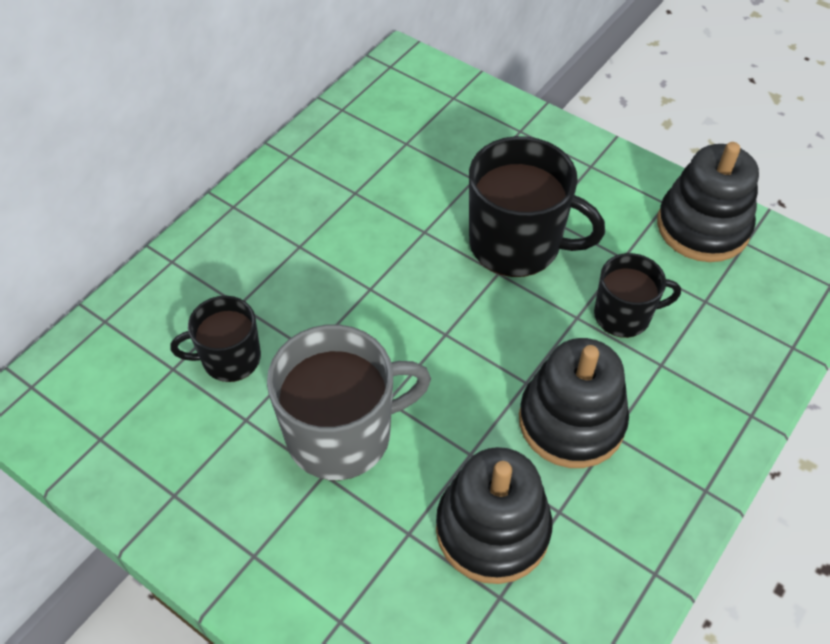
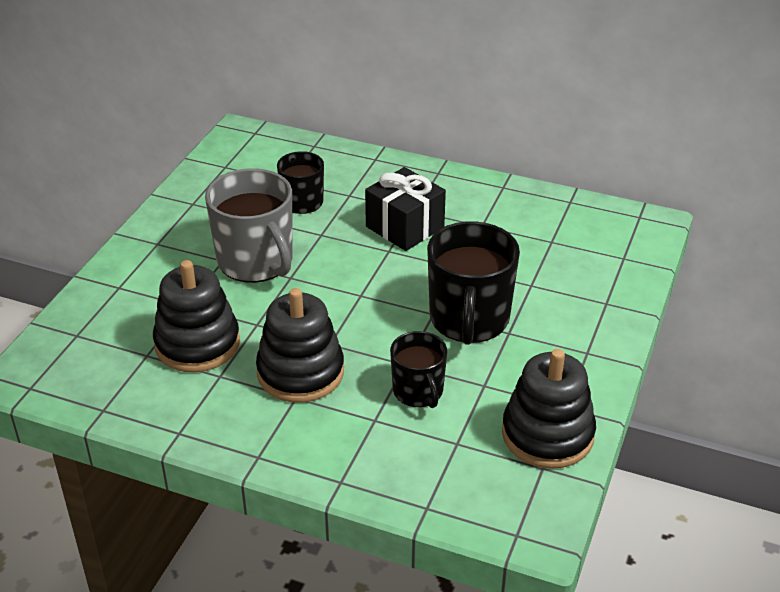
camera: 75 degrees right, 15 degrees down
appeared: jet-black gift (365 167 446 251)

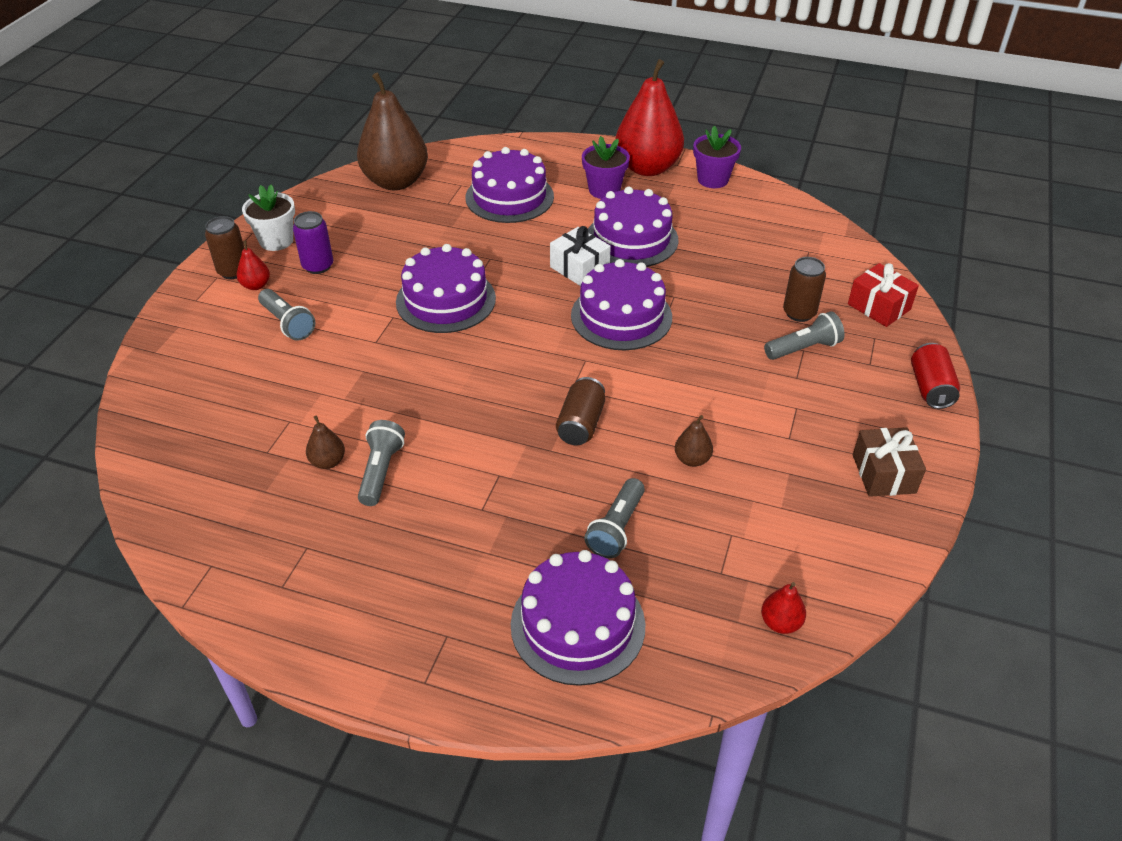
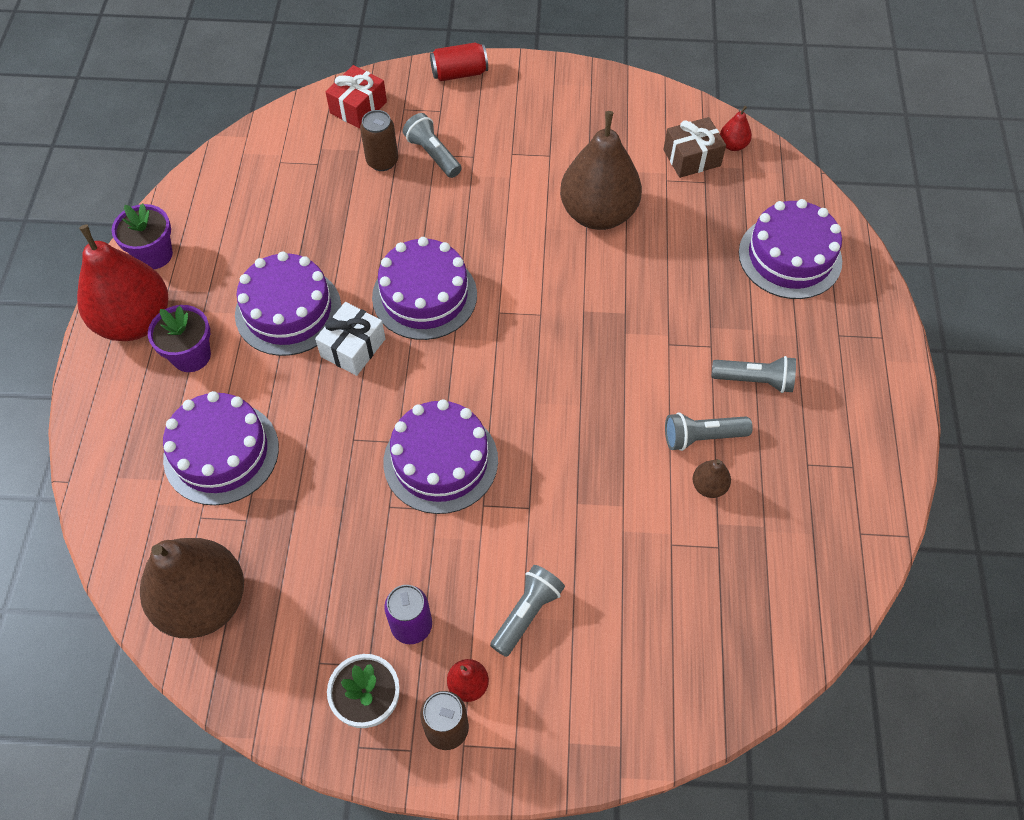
camera: 105 degrees left, 15 degrees up
missing: brown can (556 377 606 446)
relocated: brown gift (853 427 926 497) to (663 117 726 178); gray torch (584 478 645 558) to (711 356 796 393)
size: brown pear fruit (675 415 713 467) = (560 111 642 230) x2.45

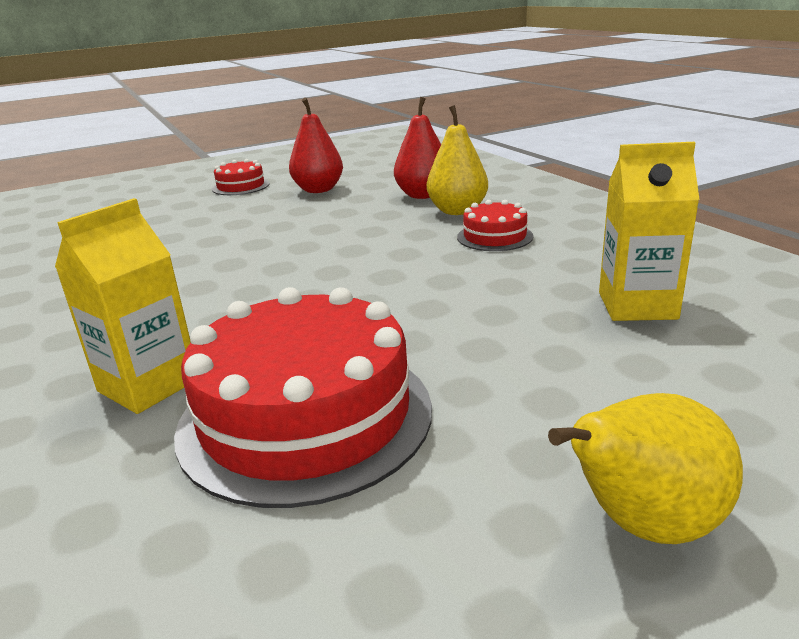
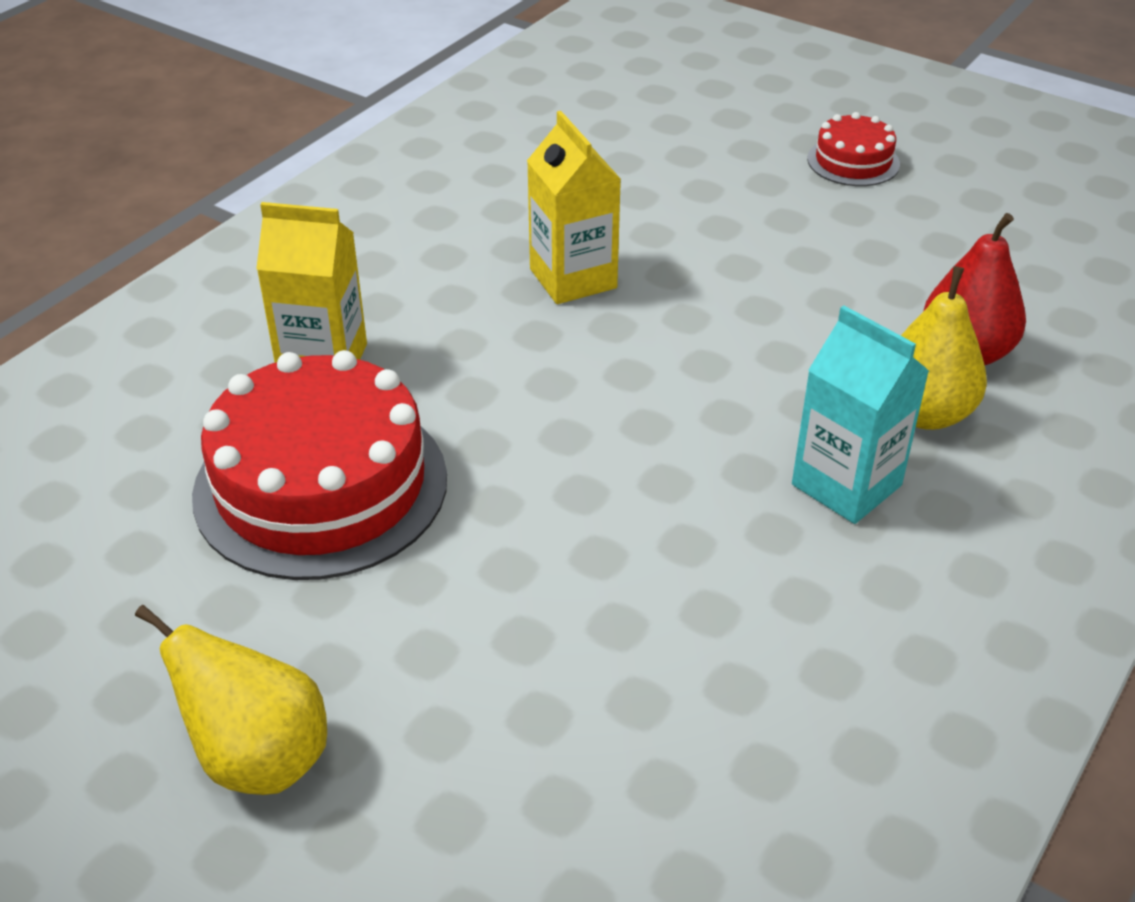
camera: 60 degrees right, 15 degrees up
missing: red pear fruit (289 98 343 193)
relocated: golden milk carton (599 142 700 321) to (527 111 621 304)
exchanged: red layer cake (457 200 533 251) to teal milk carton (792 305 929 524)

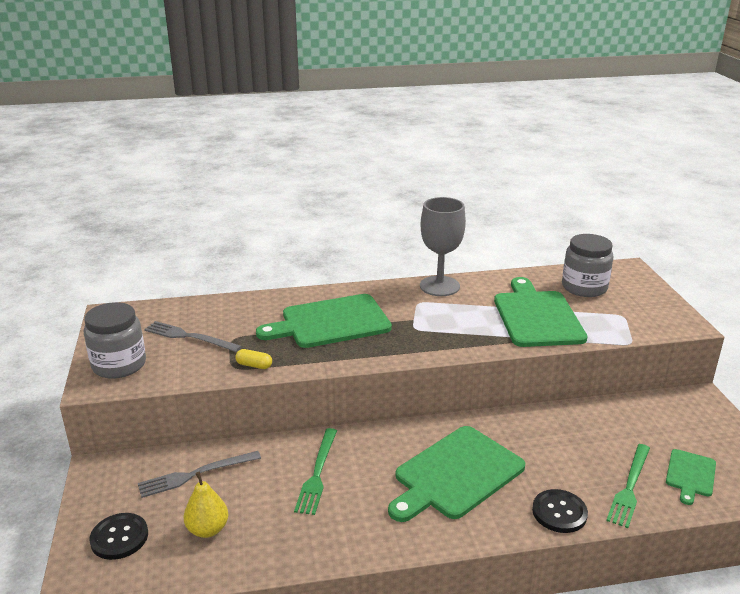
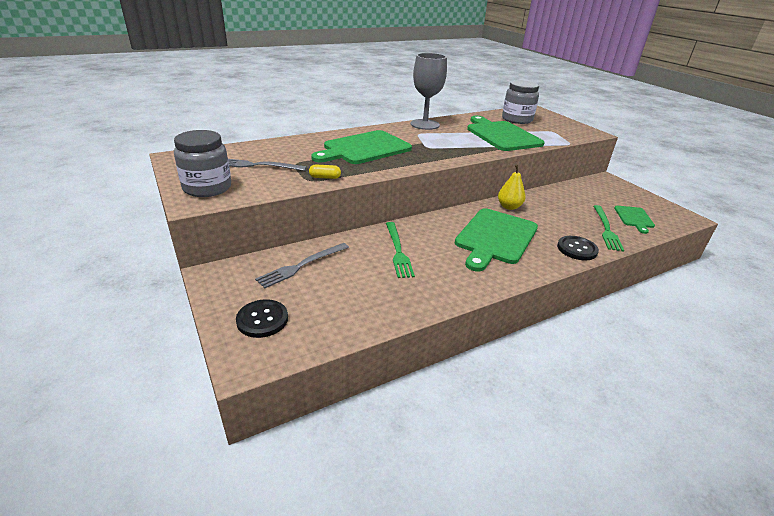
camera: 20 degrees left, 5 degrees up
relocated: golden pear fruit (183 472 228 538) to (498 165 526 210)

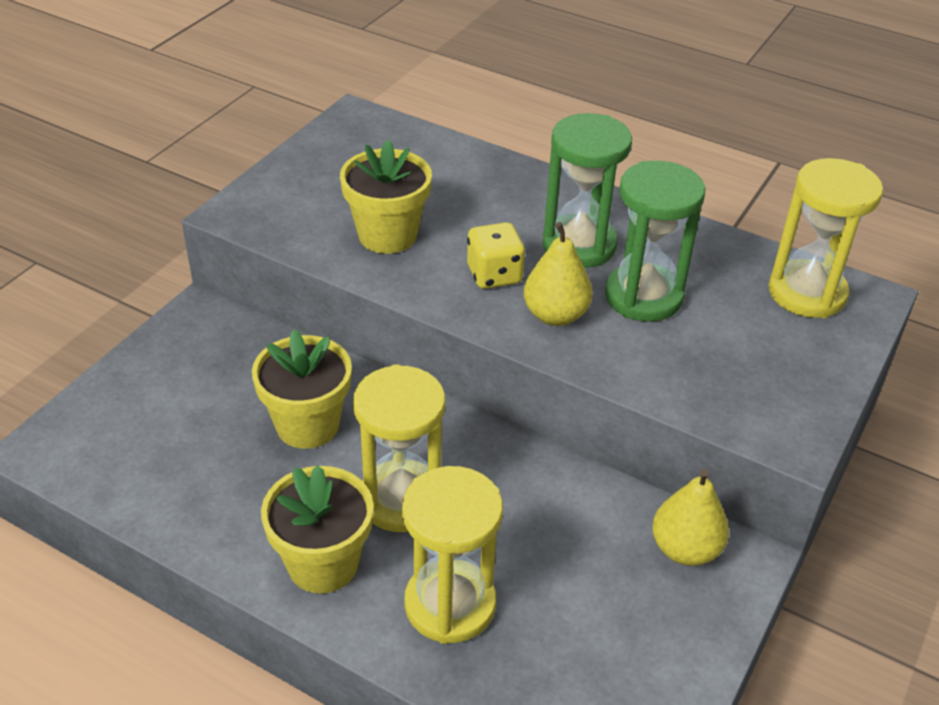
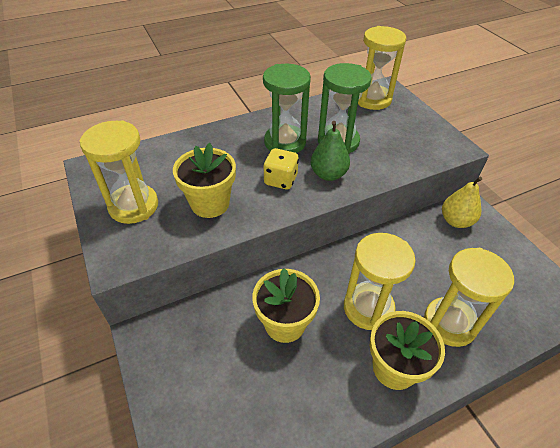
camera: 55 degrees left, 5 degrees up
appeared: golden sand timer (79 120 158 224)
colour: golden pear fruit (524 222 593 326) to emerald pear fruit (310 121 350 181)

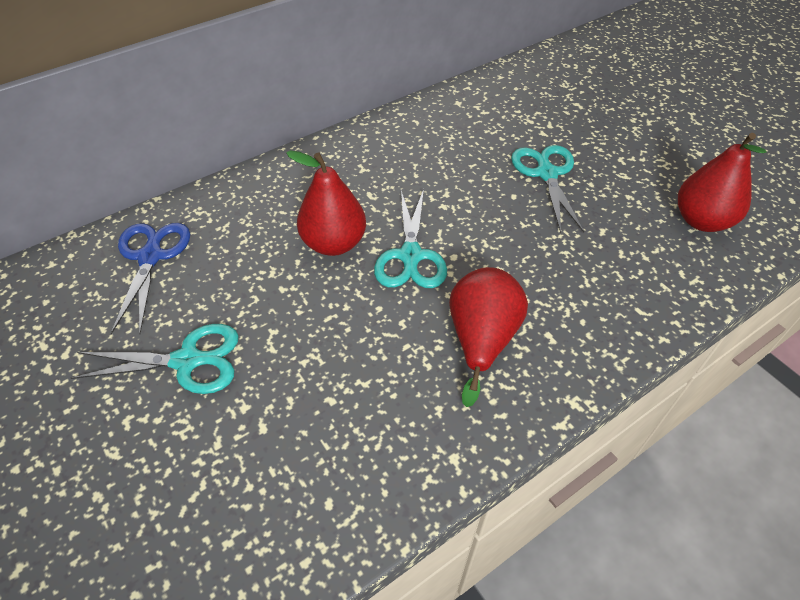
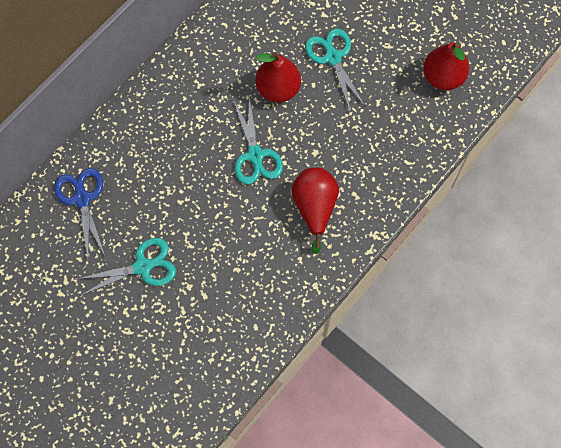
camera: 15 degrees left, 20 degrees up
relocated: red pear fruit (286 150 366 256) to (256 52 301 103)

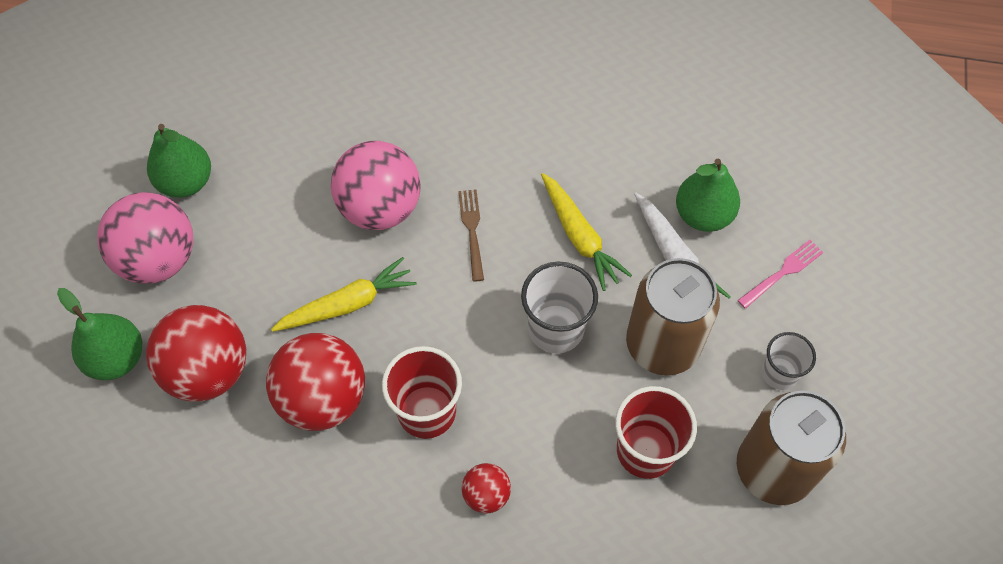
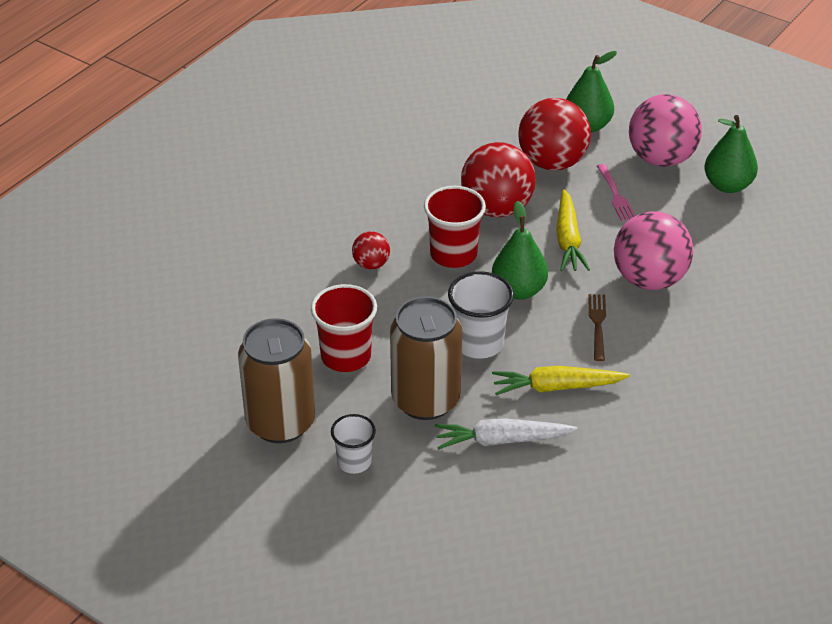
camera: 115 degrees right, 20 degrees down
relocated: emerald pear fruit (676 159 740 232) to (492 201 548 300); pink table fork (737 240 823 309) to (597 164 635 221)
spun: brown table fork (458 189 484 281) = (588 294 606 361) 105 degrees counterclockwise

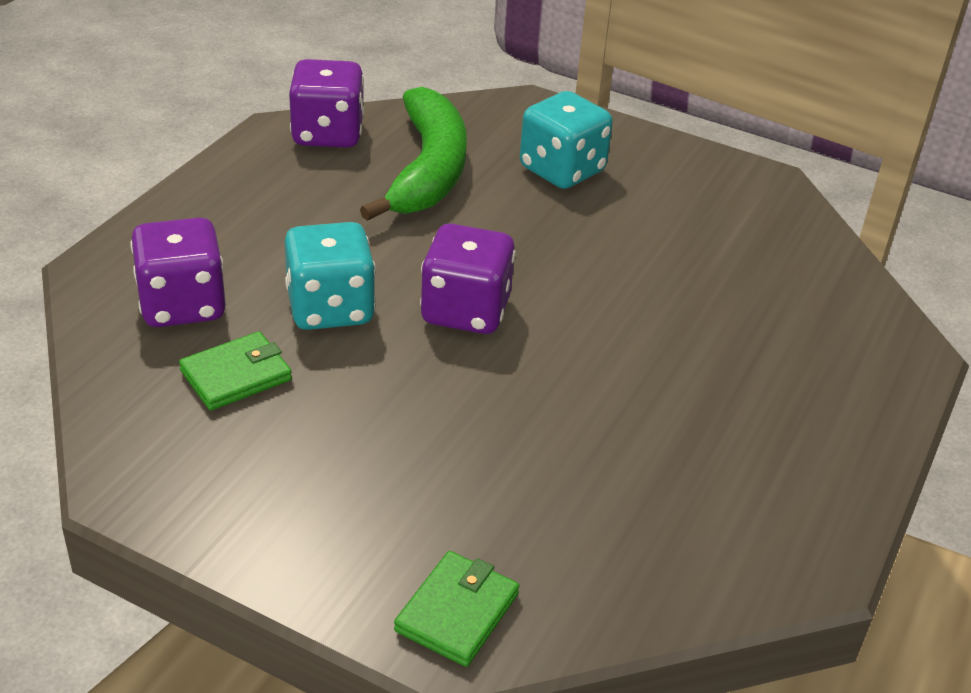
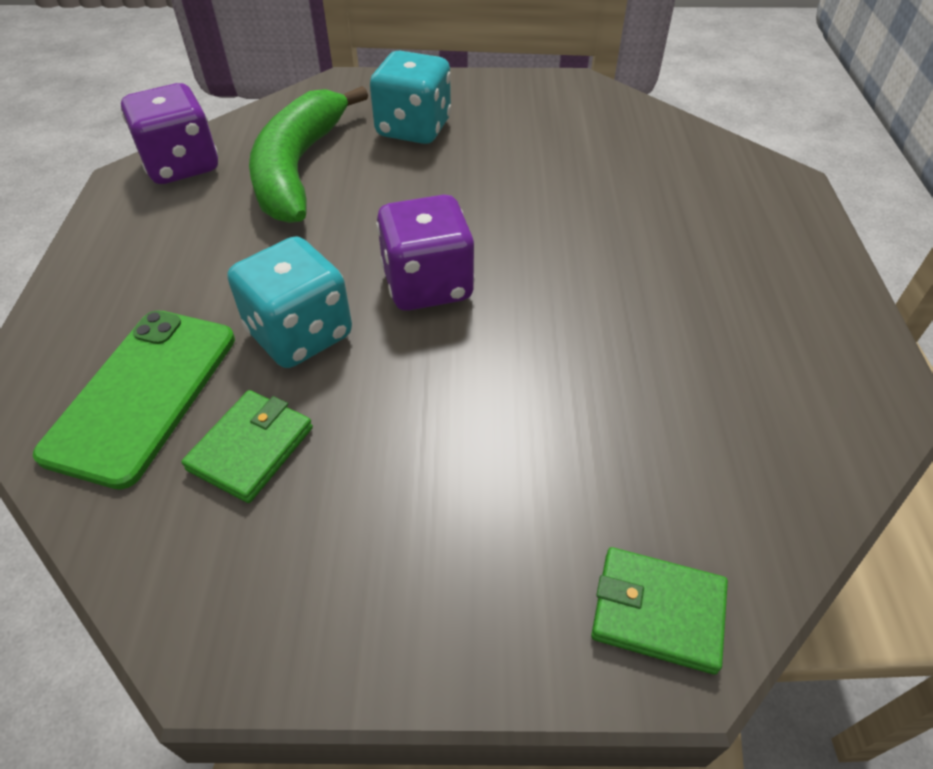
camera: 25 degrees left, 10 degrees up
exchanged: purple die (130 217 226 327) to emerald phone (33 310 235 490)
spun: emerald toy banana (360 87 467 221) = (249 86 368 223) 150 degrees counterclockwise; emerald card wallet (394 551 519 667) = (591 547 728 675) 75 degrees counterclockwise

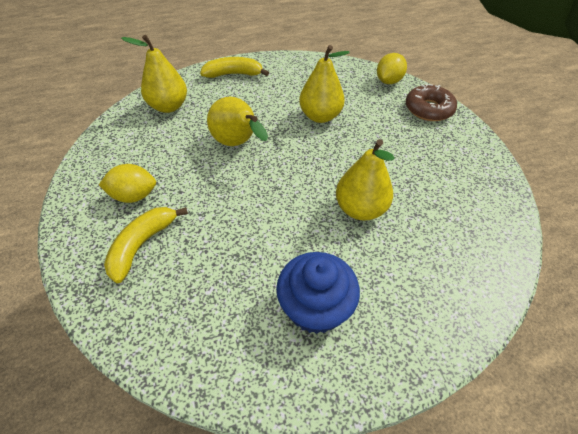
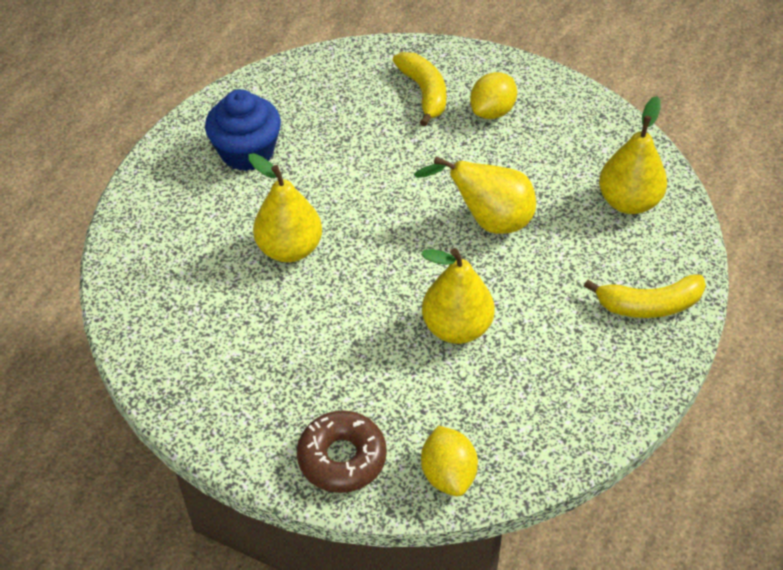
camera: 135 degrees right, 0 degrees up
spun: golden toy banana (200 57 269 78) = (584 274 706 318) 45 degrees clockwise

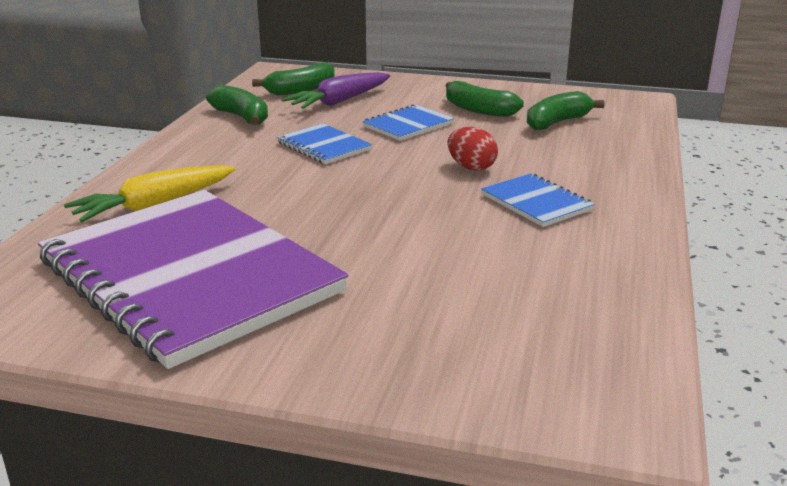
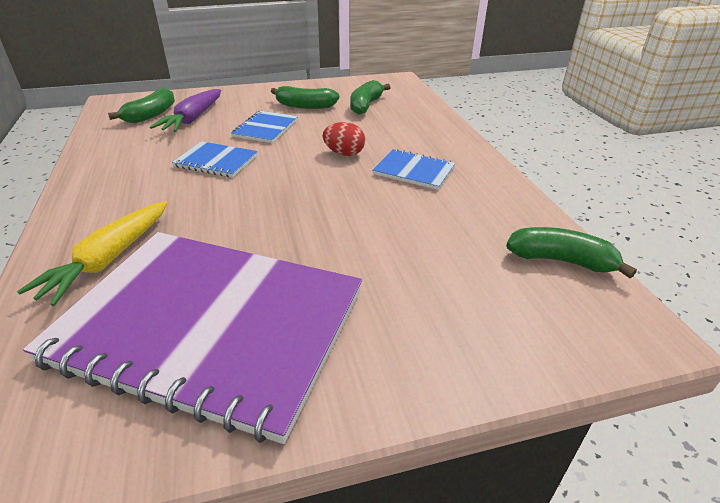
camera: 30 degrees left, 10 degrees up
relocated: emerald toy banana (206 85 268 125) to (506 227 637 278)

